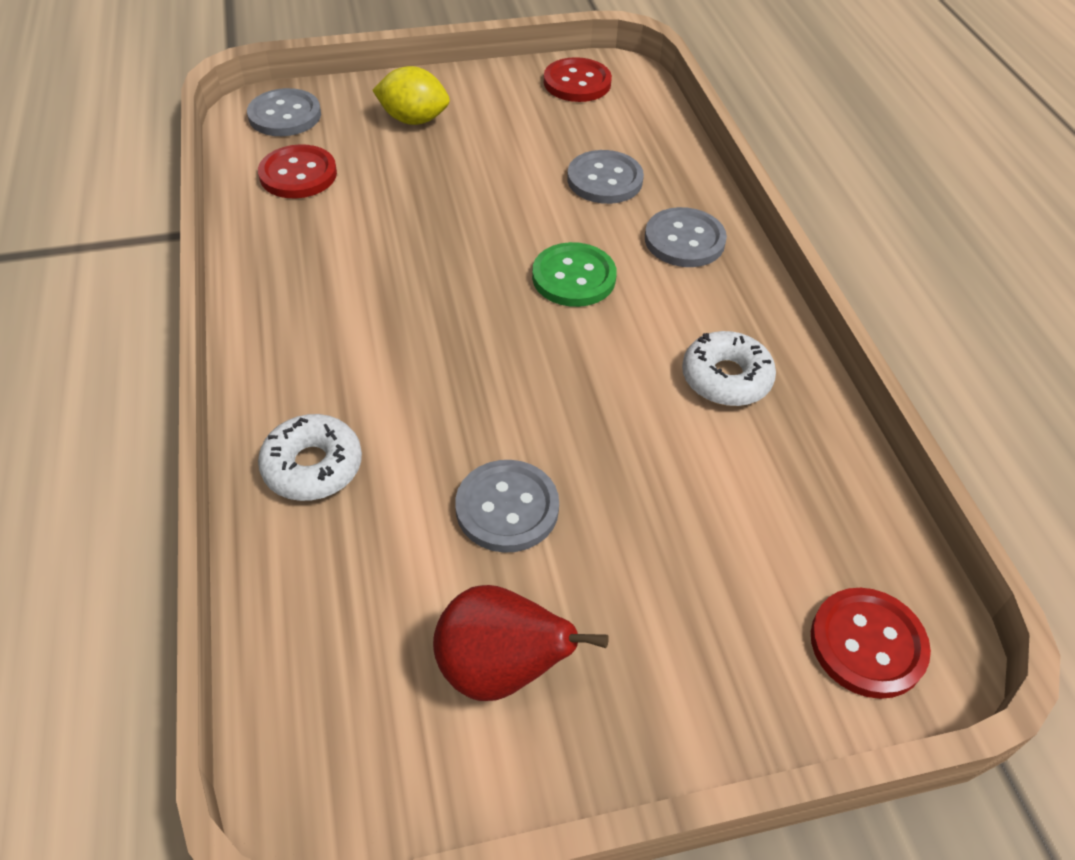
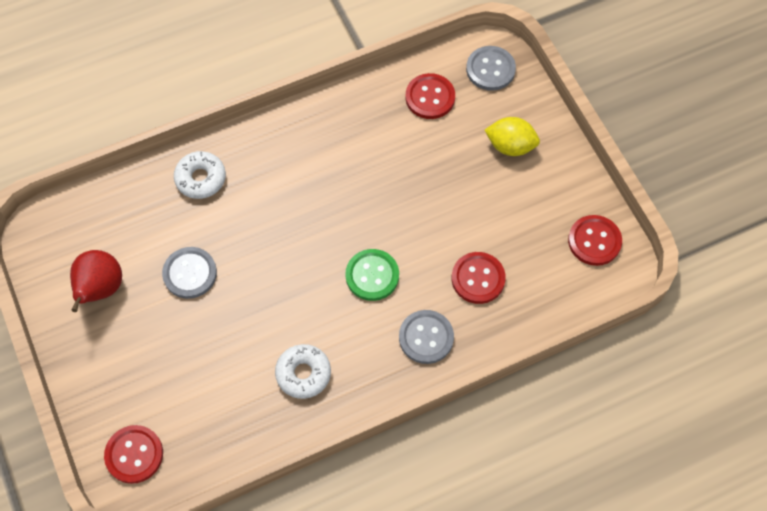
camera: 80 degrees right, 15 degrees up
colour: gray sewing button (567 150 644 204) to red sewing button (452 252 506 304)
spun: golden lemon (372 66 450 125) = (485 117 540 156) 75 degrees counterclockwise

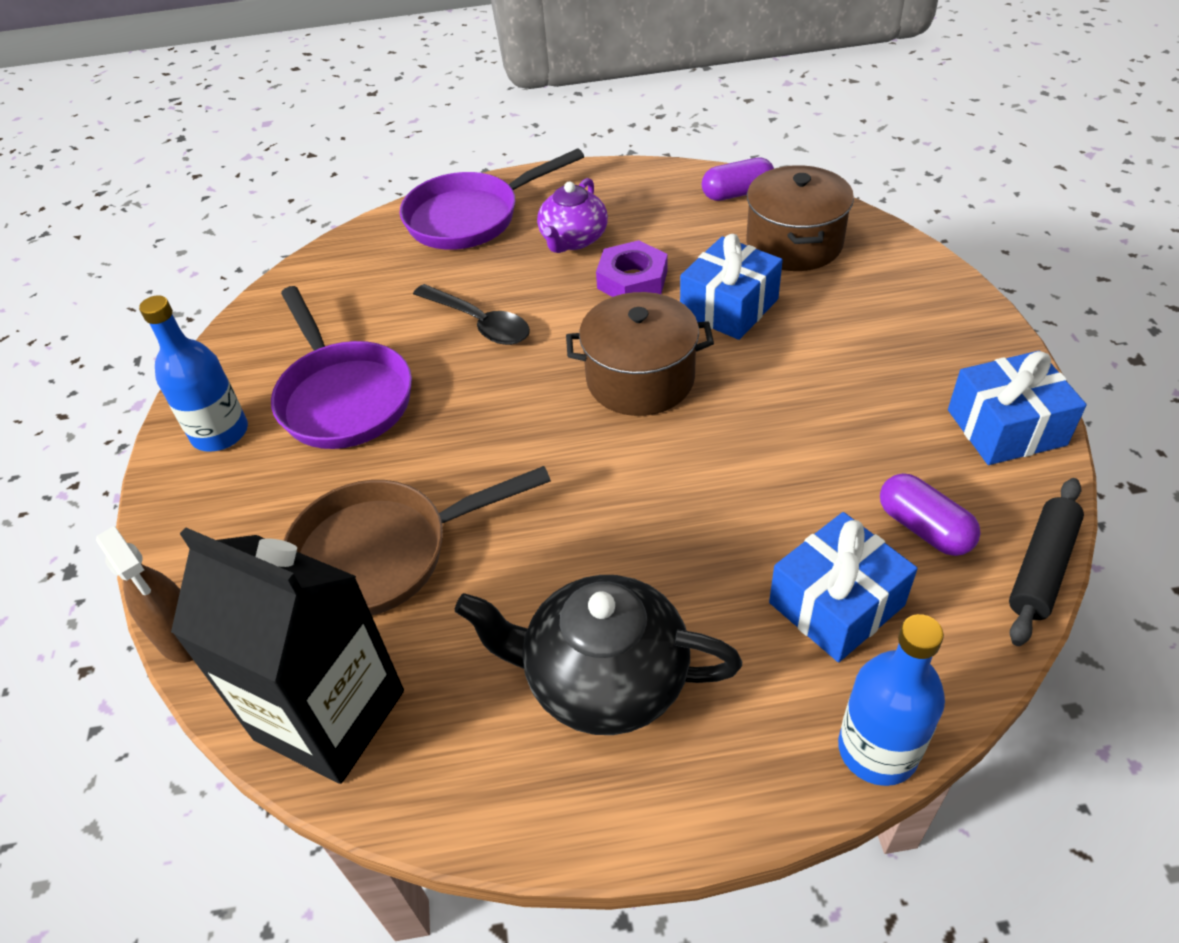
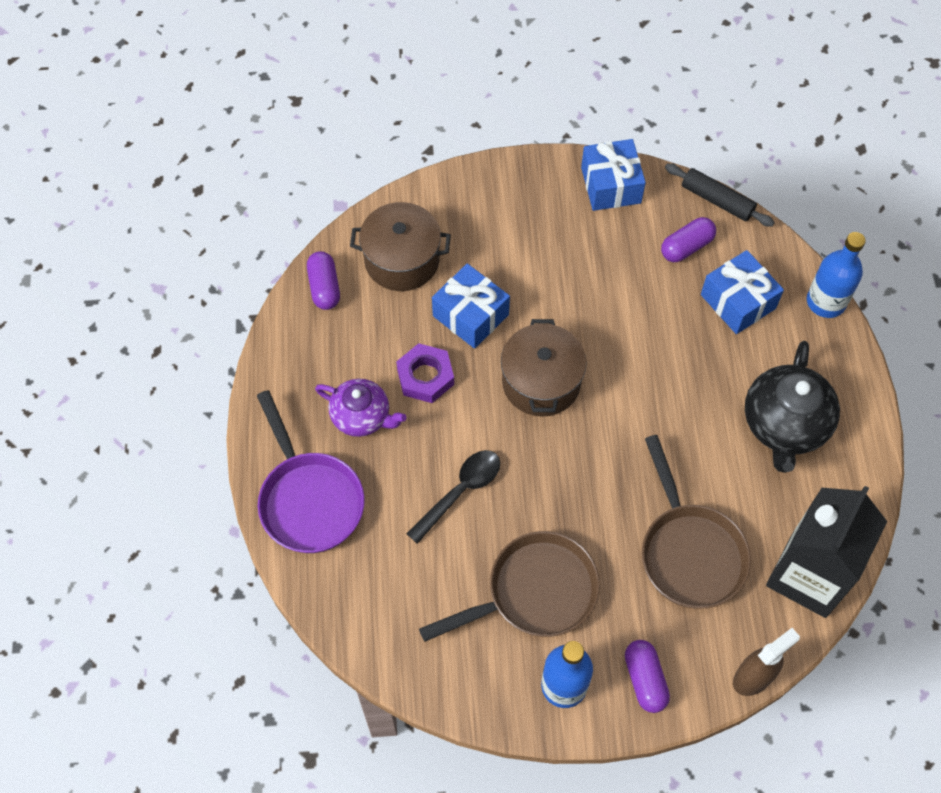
camera: 90 degrees left, 15 degrees up
appeared: purple pill shape (625 640 670 713)
colour: purple skillet (271 286 412 449) to brown skillet (419 531 600 642)

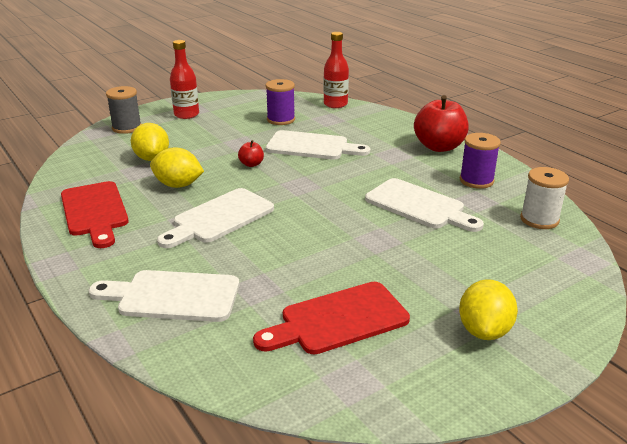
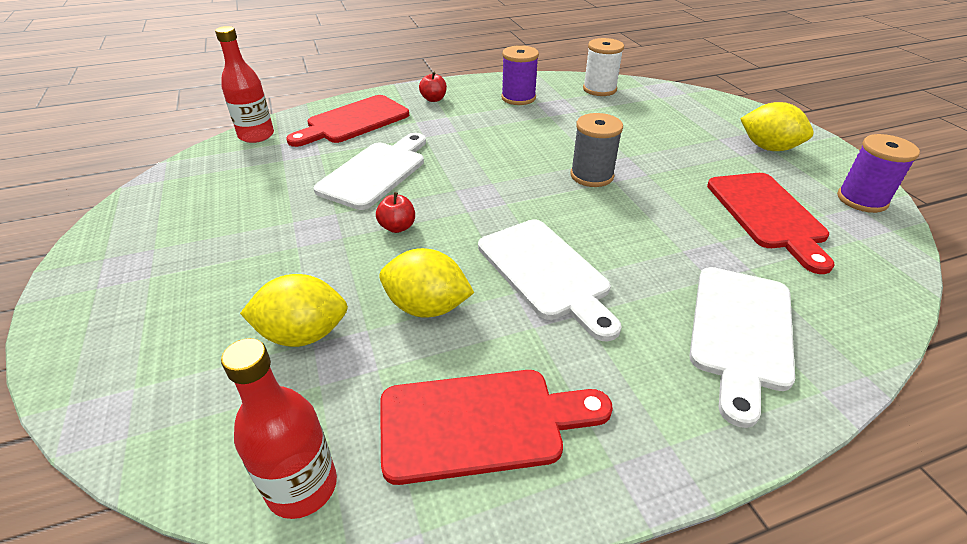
camera: 75 degrees left, 10 degrees up
missing: white bread board (365 178 484 232)
appeared: red bread board (286 95 409 147)
relocated: red bottle (170 40 199 119) to (221 338 337 519); gray spool (106 86 141 134) to (571 113 623 187); purple spool (266 79 295 125) to (837 134 920 213)
spun: golden lemon (150 147 204 188) = (379 248 474 318) 75 degrees clockwise
size: red apple fruit (414 95 469 152) = (419 72 447 102) x0.46

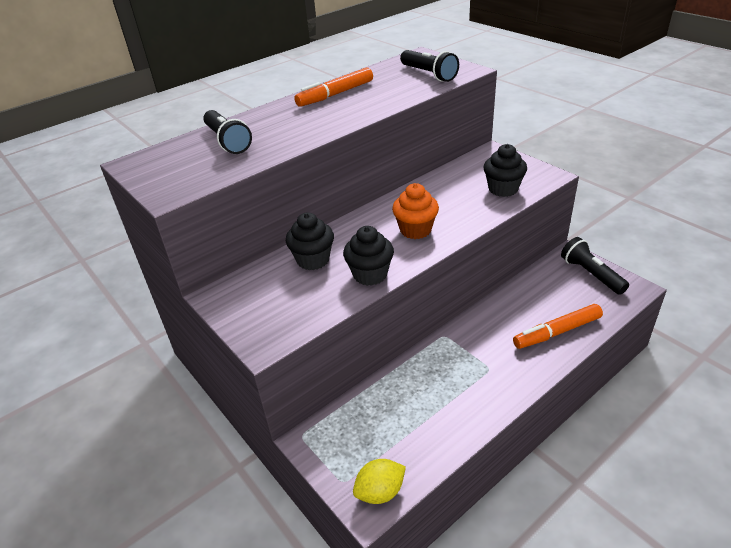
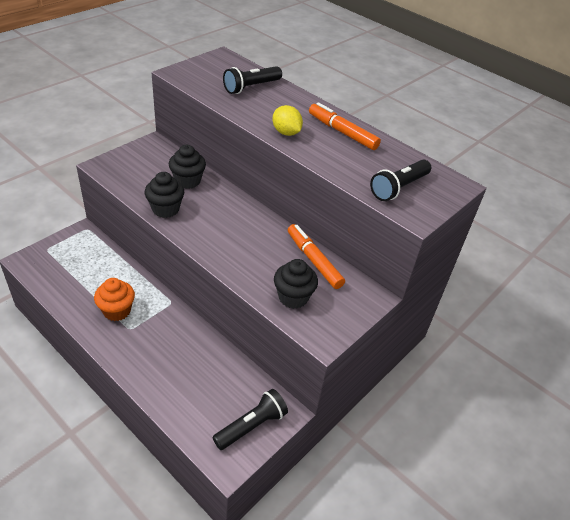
camera: 75 degrees right, 5 degrees up
relocated: orange-coloured muffin (392 183 439 239) to (94 278 135 321); golden lemon (353 459 406 504) to (272 105 303 136); orange-coloured marker pen (513 304 603 349) to (288 224 345 289)

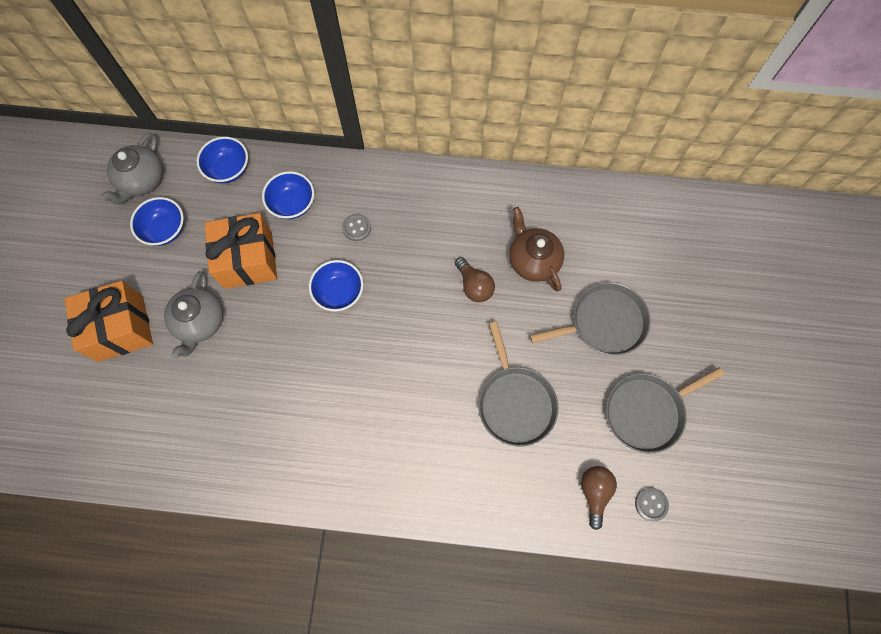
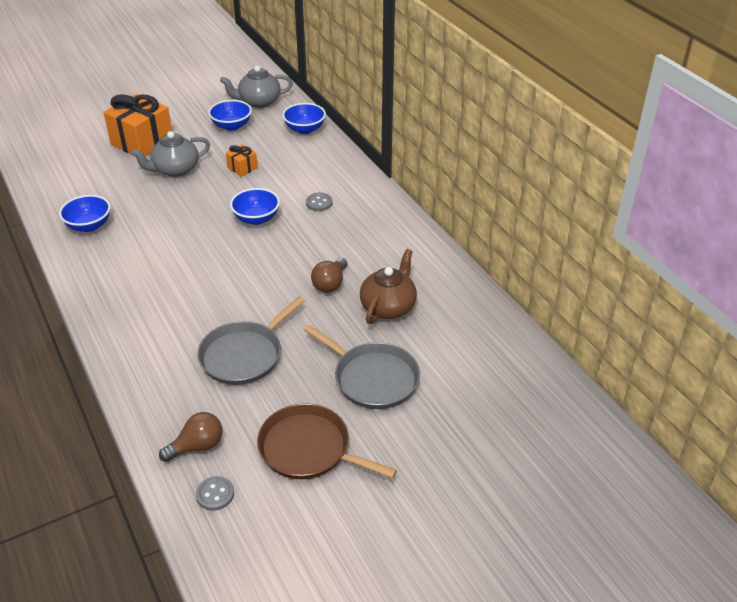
camera: 55 degrees right, 30 degrees down
relocated: blue bowl (262 171 314 219) to (59 195 111 232)
colour: gray skillet (606 367 724 453) to brown skillet (257 403 397 479)
size: orange-coloured gift (205 213 277 289) = (226 145 258 177) x0.47

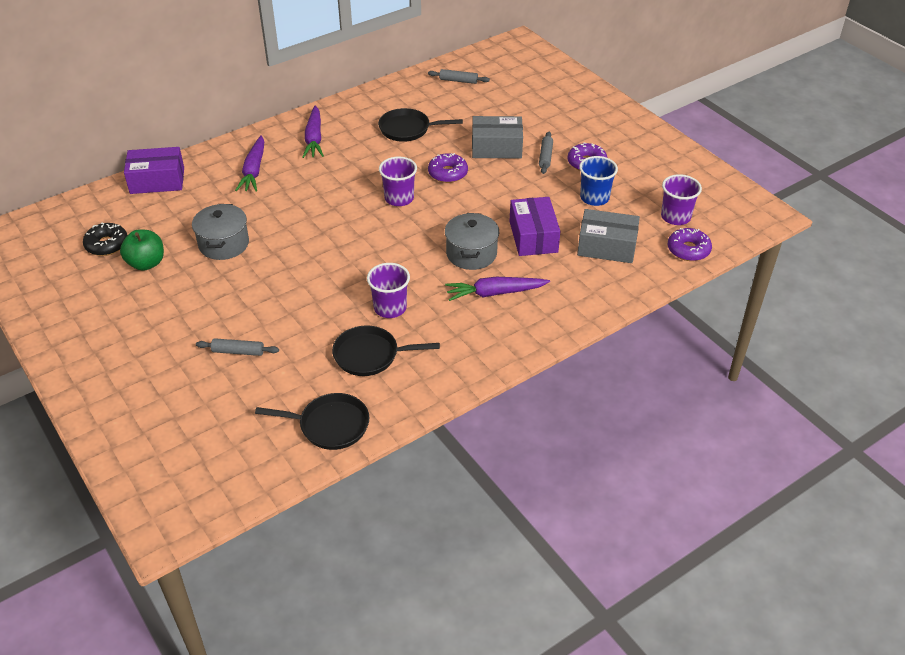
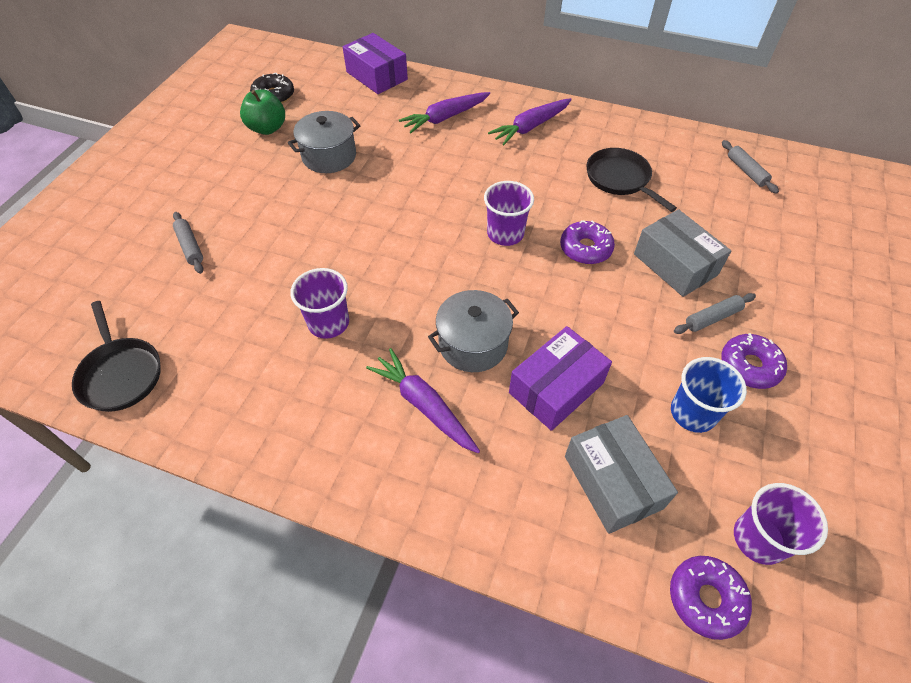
camera: 55 degrees right, 10 degrees up
missing: jet-black skillet (332 325 440 376)

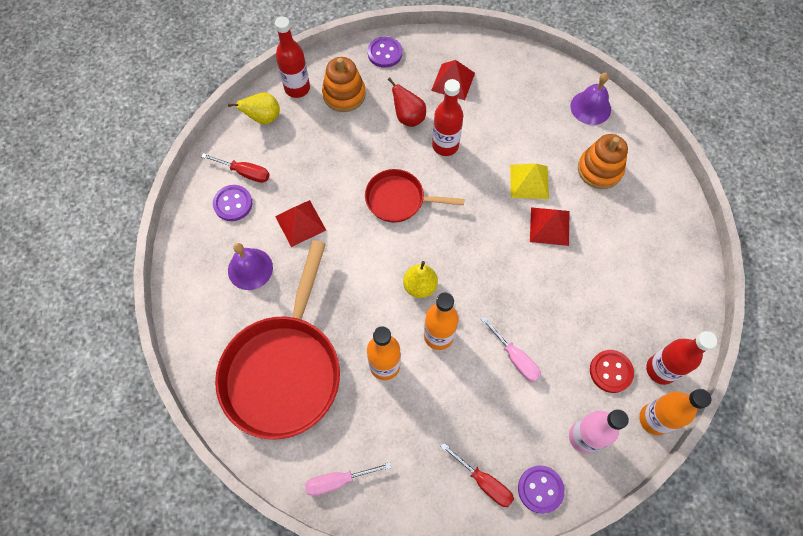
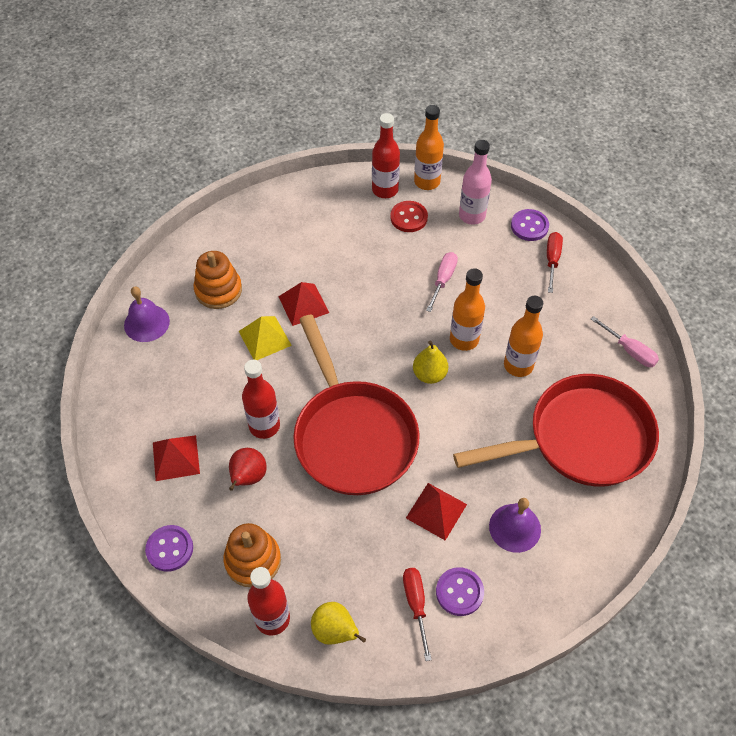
camera: 120 degrees left, 10 degrees down
size: red skillet (365 169 464 222) = (293 314 420 495) x1.86

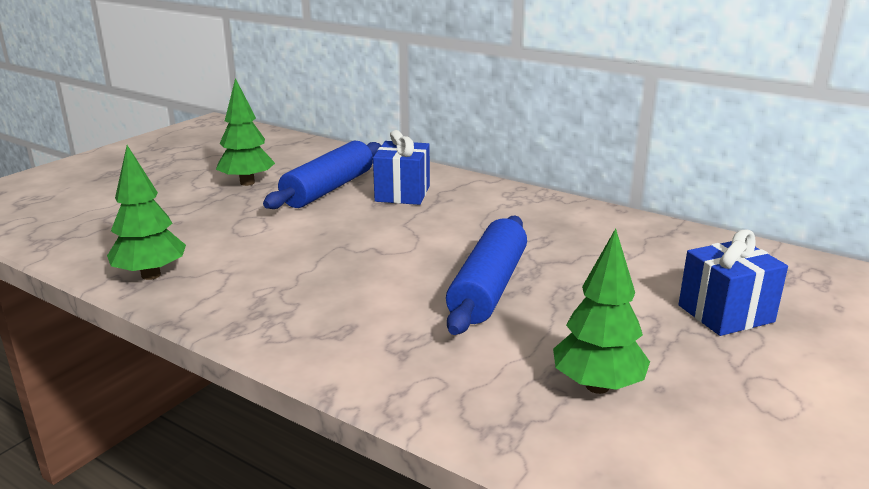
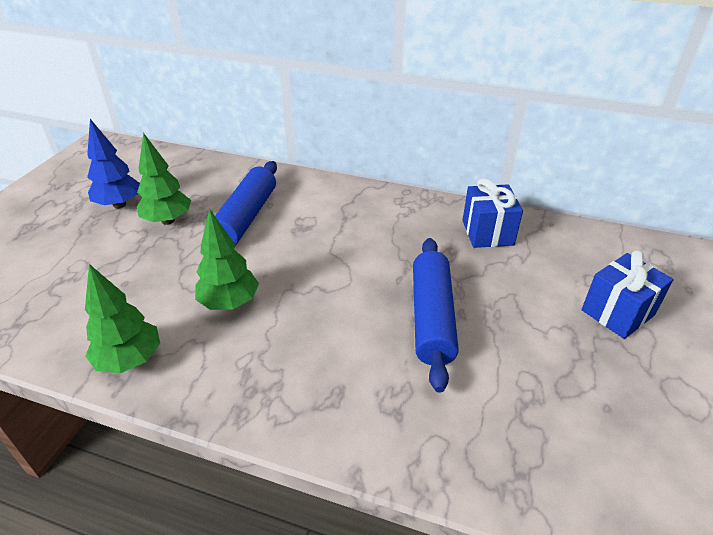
camera: 15 degrees left, 15 degrees up
appeared: blue fir tree (87 119 140 208)
relocated: emerald fir tree (553 228 650 394) to (195 209 259 310); blue gift (373 130 430 205) to (463 178 523 248)

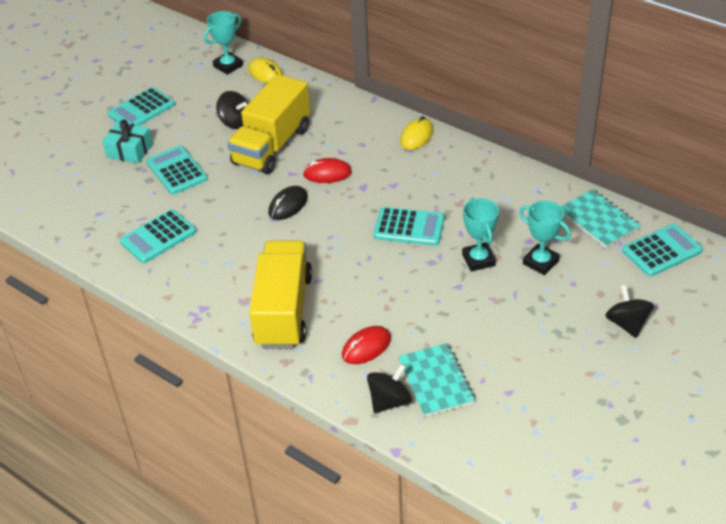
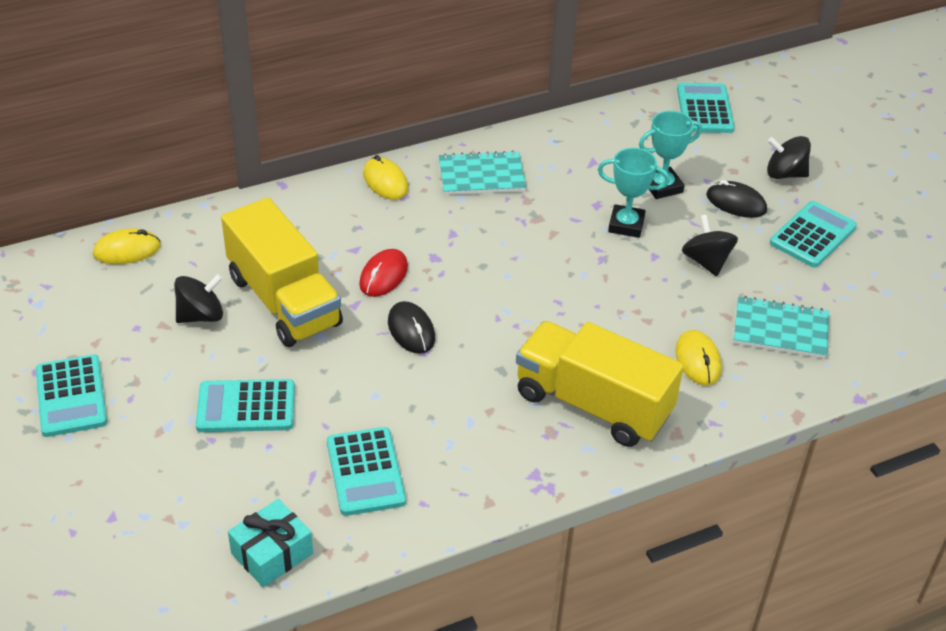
camera: 65 degrees left, 0 degrees up
missing: teal prize cup (204 11 243 75)
appeared: jet-black computer mouse (706 180 767 218)
relocated: teal gift (102 120 153 164) to (228 499 313 587); teal notebook (561 189 641 248) to (439 150 526 195); jet-black whirligig (367 364 412 413) to (682 215 738 276); teal calculator (374 207 445 246) to (770 201 857 267)
colour: red computer mouse (342 326 391 364) to golden computer mouse (675 330 722 385)

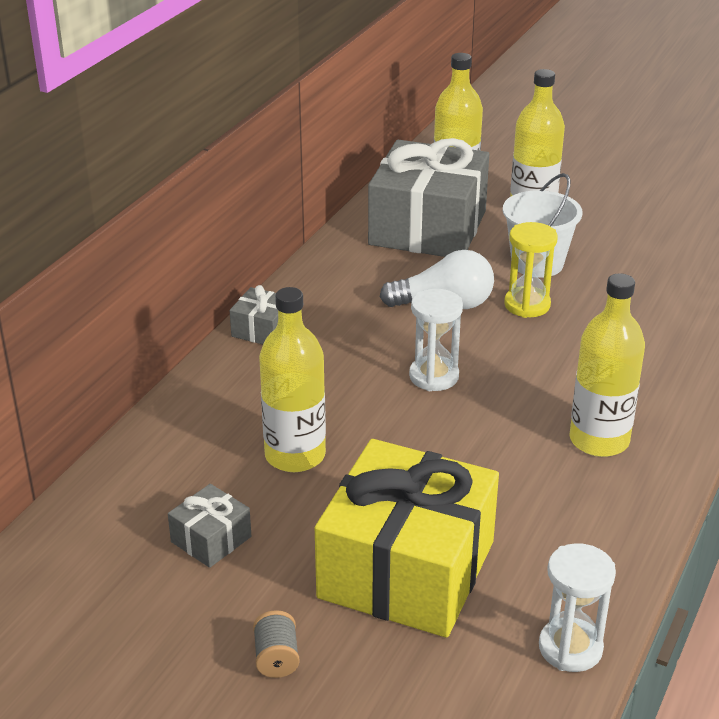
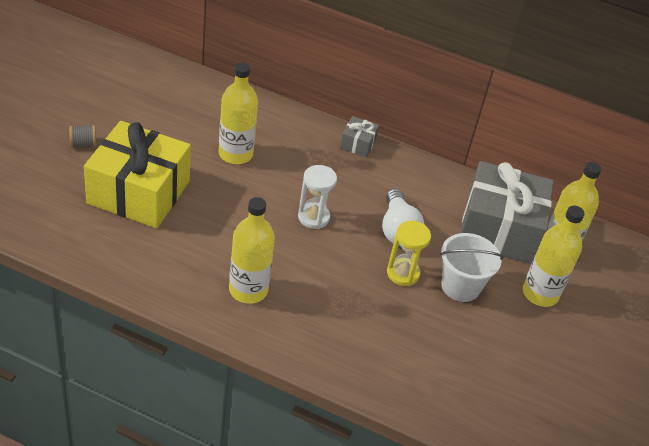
camera: 80 degrees right, 10 degrees up
missing: gray gift (168 484 251 568); white sand timer (539 543 616 672)

